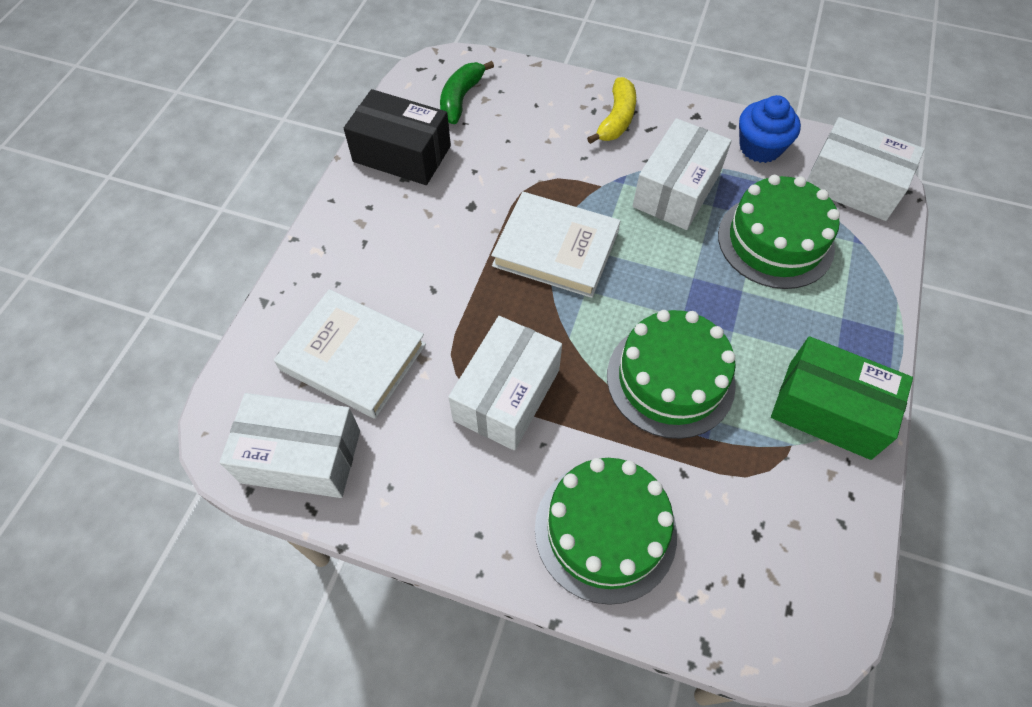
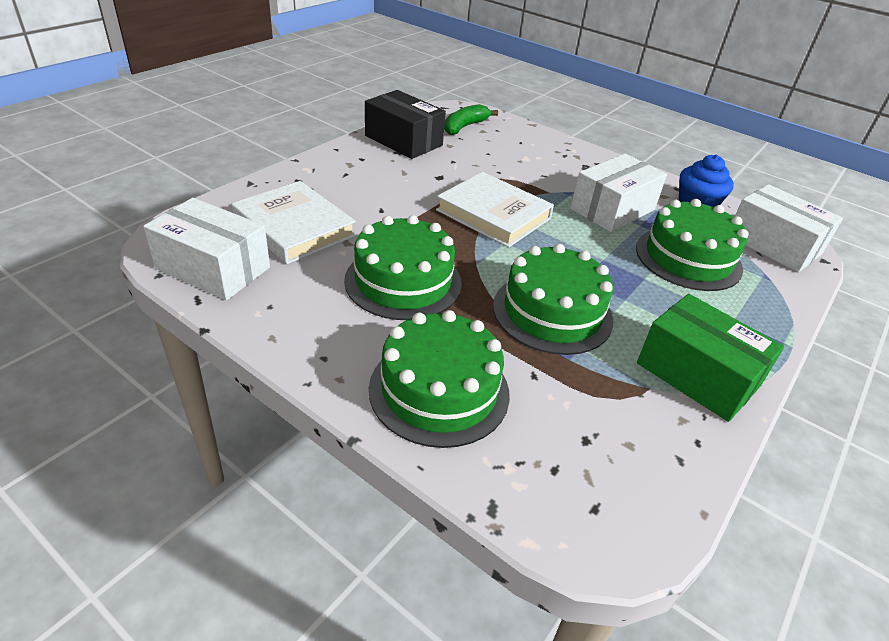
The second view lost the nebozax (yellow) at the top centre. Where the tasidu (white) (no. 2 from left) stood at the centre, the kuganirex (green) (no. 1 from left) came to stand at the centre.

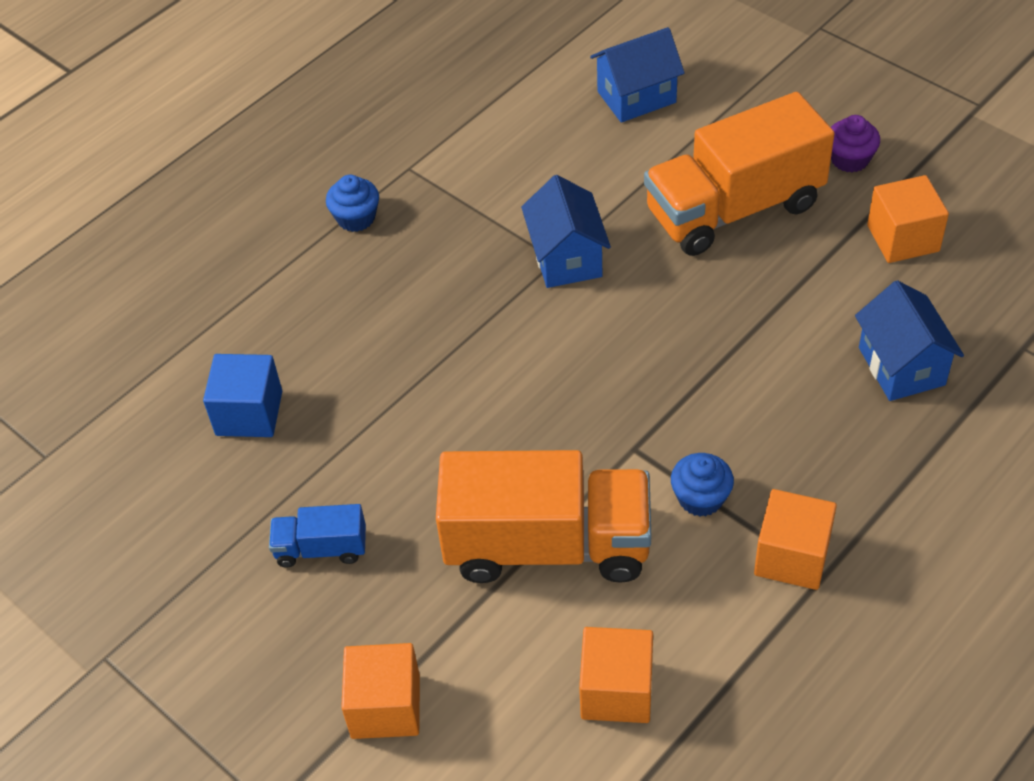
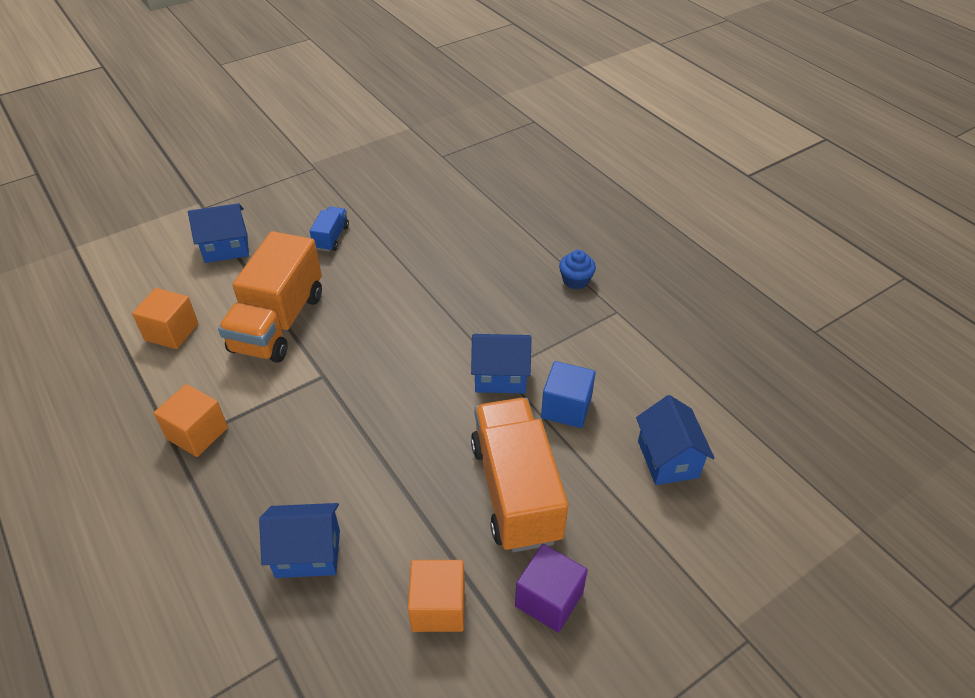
The second view lost the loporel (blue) (no. 2 from left) at the middle right. The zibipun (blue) ended up elsewhere, having gone from the middle left to the centre. Where the zibipun (orange) (no. 1 from left) stood at the bottom centre, the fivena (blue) (no. 1 from left) came to stand at the middle left. Where the loporel (purple) stood at the top right, the zibipun (purple) came to stand at the bottom centre.

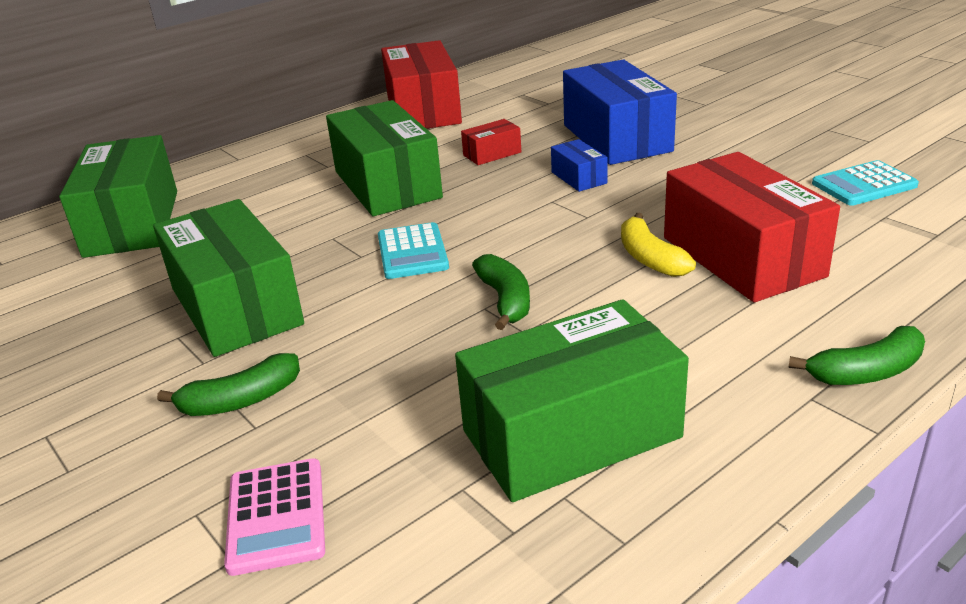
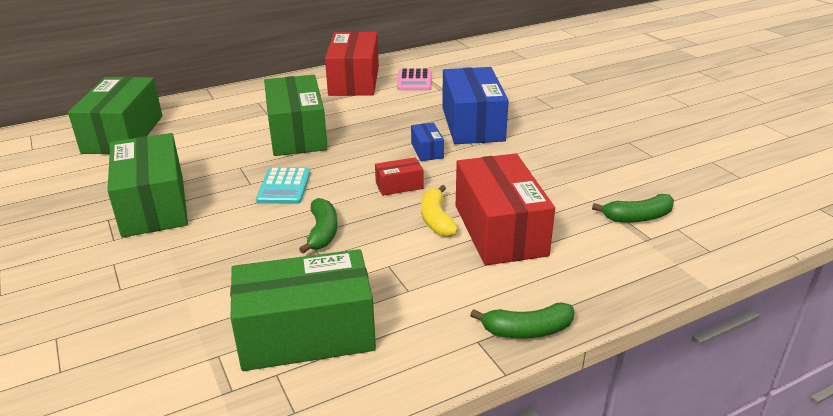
The second view lost the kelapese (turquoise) (no. 2 from left) at the top right. The nebozax (green) (no. 1 from left in the first image) ended up elsewhere, having gone from the middle left to the middle right. The kelapese (pink) ended up elsewhere, having gone from the bottom left to the top centre. The tasidu (red) (no. 2 from left) ended up elsewhere, having gone from the top centre to the centre.

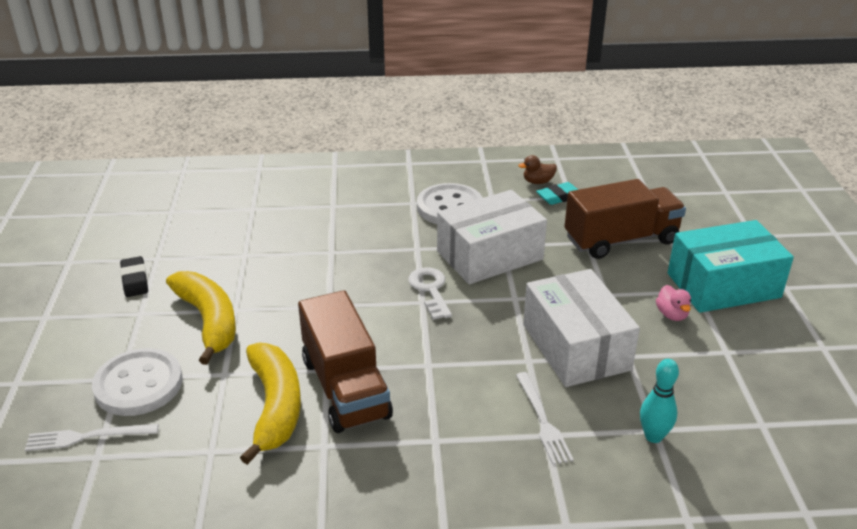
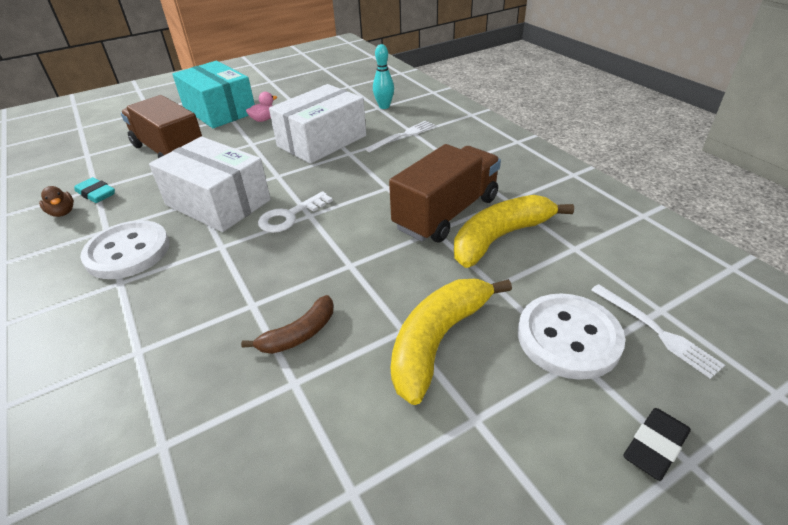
The second view gained the nebozax (brown) at the centre. The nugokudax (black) ended up elsewhere, having gone from the middle left to the bottom right.

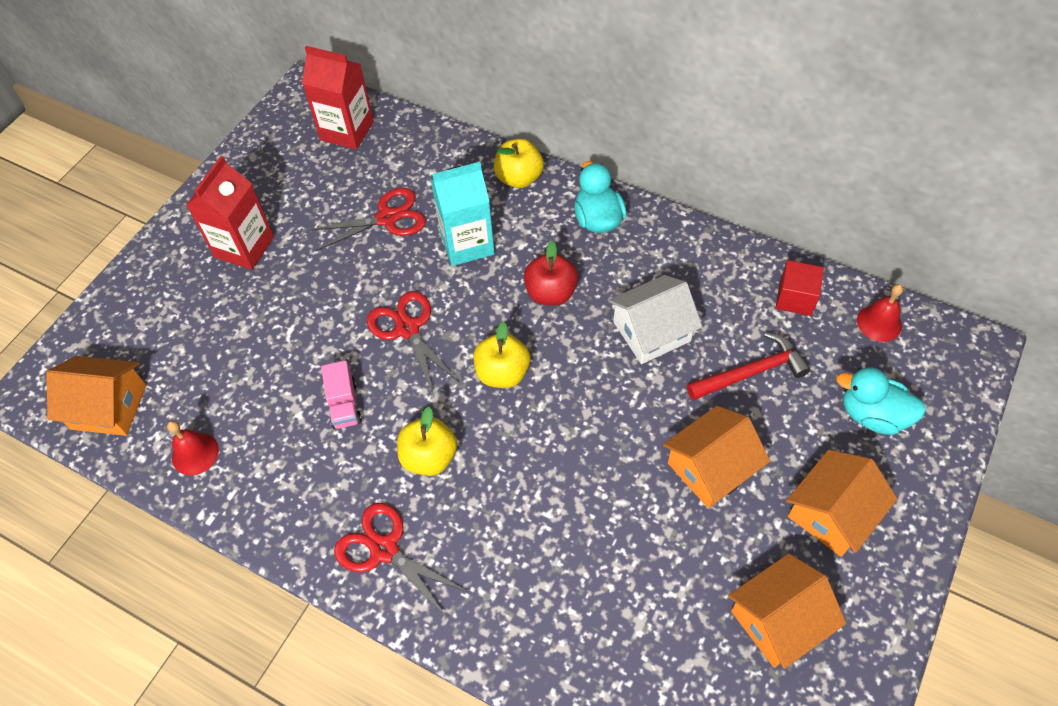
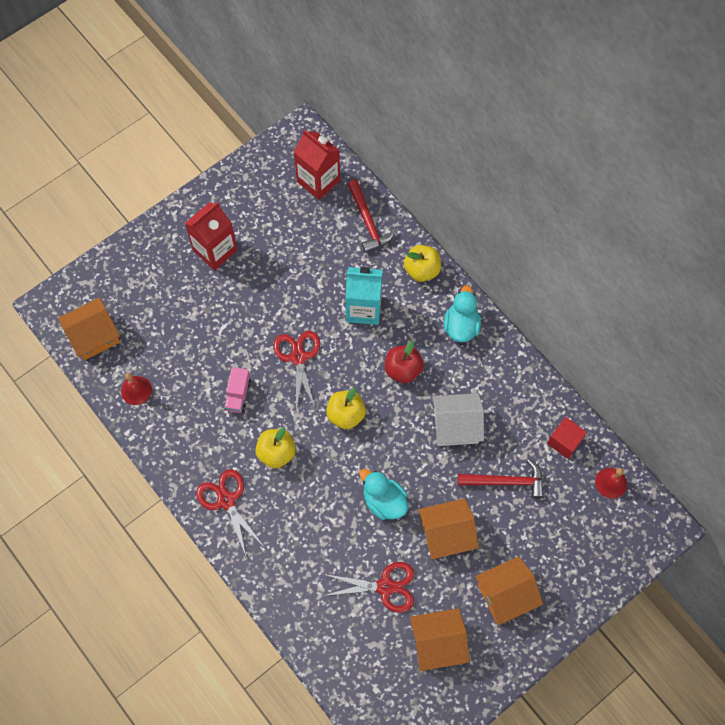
The second view gained the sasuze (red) (no. 1 from left) at the top centre. The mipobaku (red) (no. 1 from left in the first image) ended up elsewhere, having gone from the top centre to the bottom centre. The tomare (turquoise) (no. 2 from left in the first image) ended up elsewhere, having gone from the middle right to the bottom centre. The fivena (orange) (no. 1 from left) at the middle left ended up facing another way, 60 degrees counterclockwise from before.

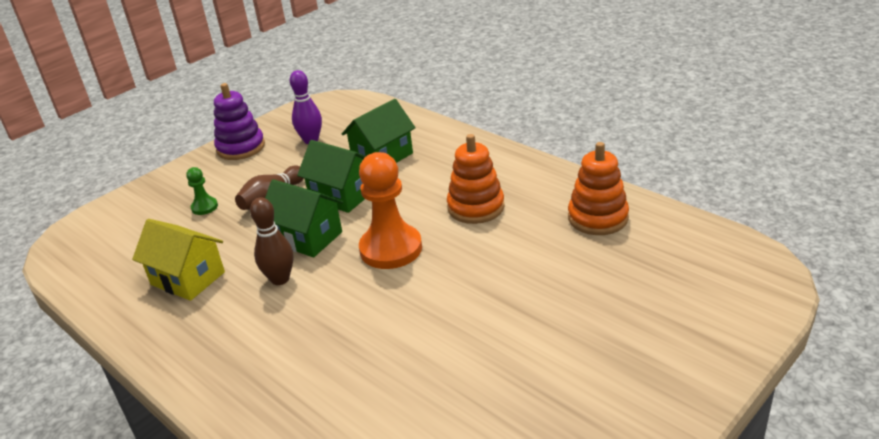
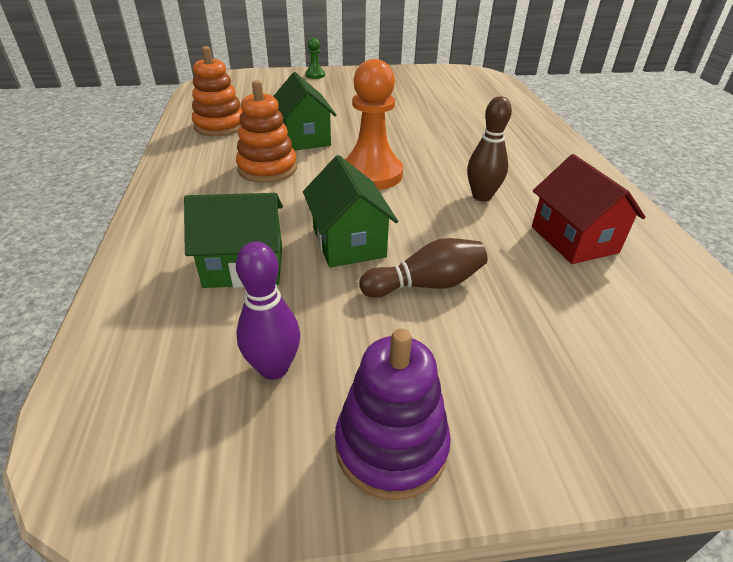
The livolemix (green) ended up elsewhere, having gone from the middle left to the top centre. The fivena (green) (no. 1 from left in the first image) ended up elsewhere, having gone from the centre to the top centre. What was the fivena (yellow) at the middle left turned into the fivena (red) at the middle right.

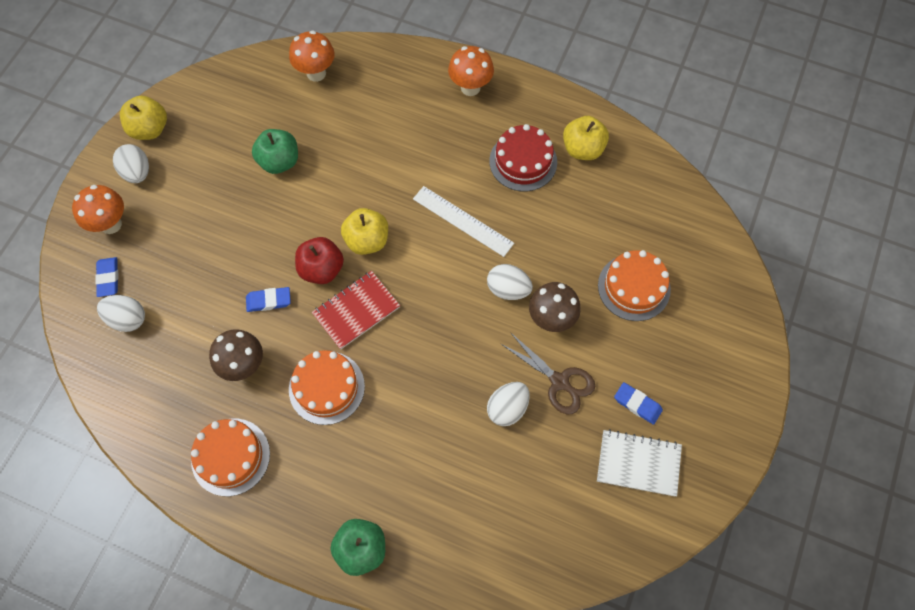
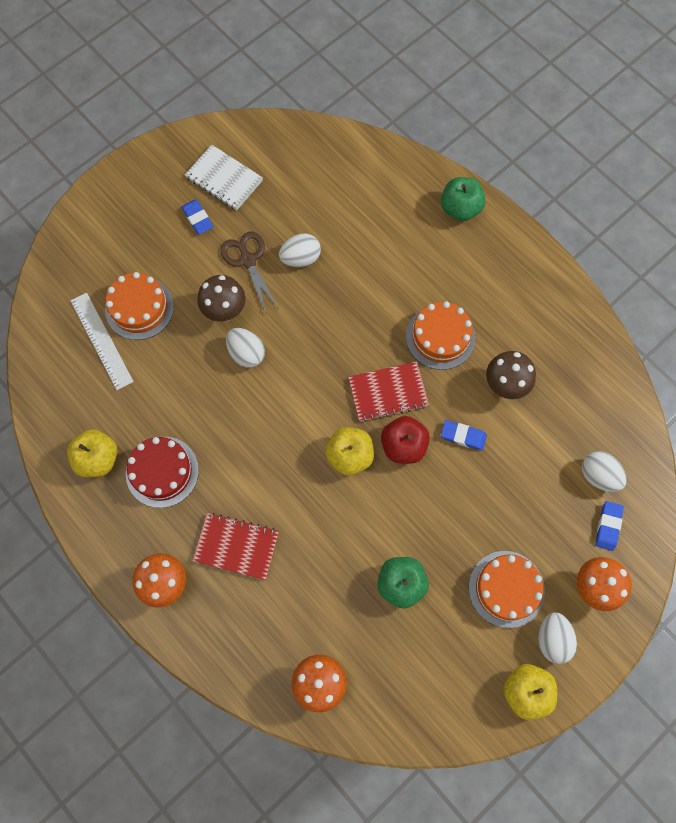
The second view gained the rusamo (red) (no. 1 from left) at the centre. The kuganirex (orange) (no. 1 from left in the first image) ended up elsewhere, having gone from the bottom left to the bottom right. The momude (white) ended up elsewhere, having gone from the centre to the middle left.

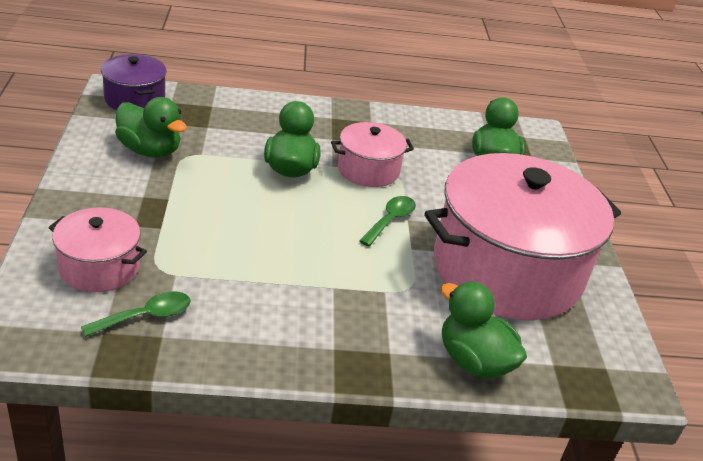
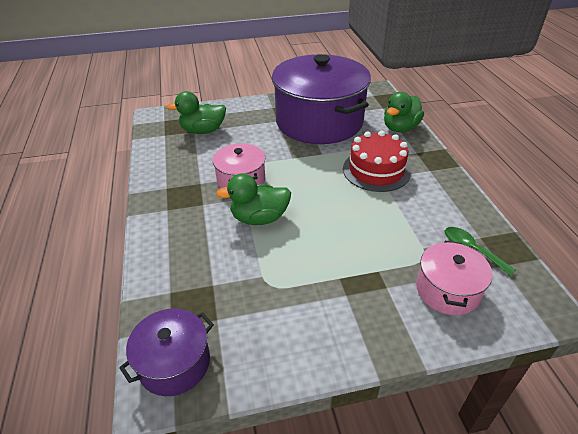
The second view lost the tomare (green) (no. 1 from left) at the top left. The second view lost the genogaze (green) (no. 2 from left) at the centre. The second view gained the kuganirex (red) at the centre. What was the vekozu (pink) (no. 3 from left) at the middle right turned into the vekozu (purple) (no. 2 from left) at the top centre.

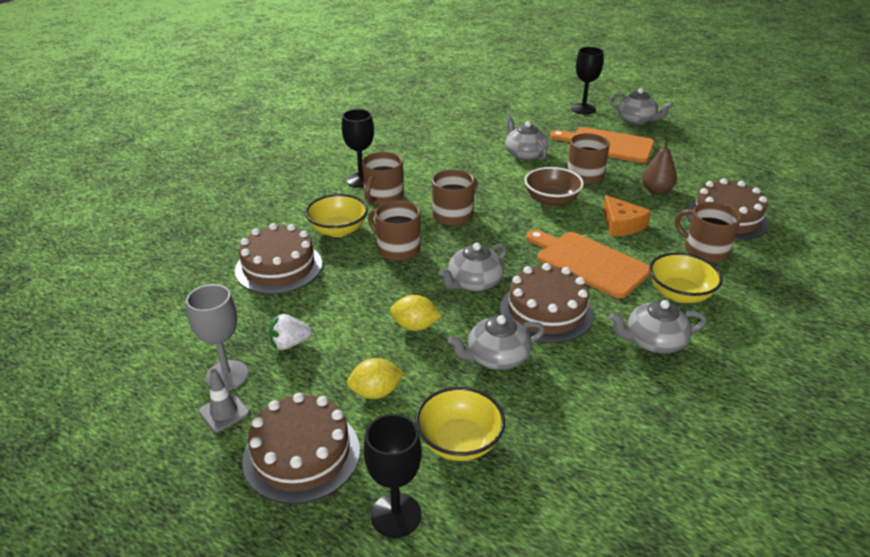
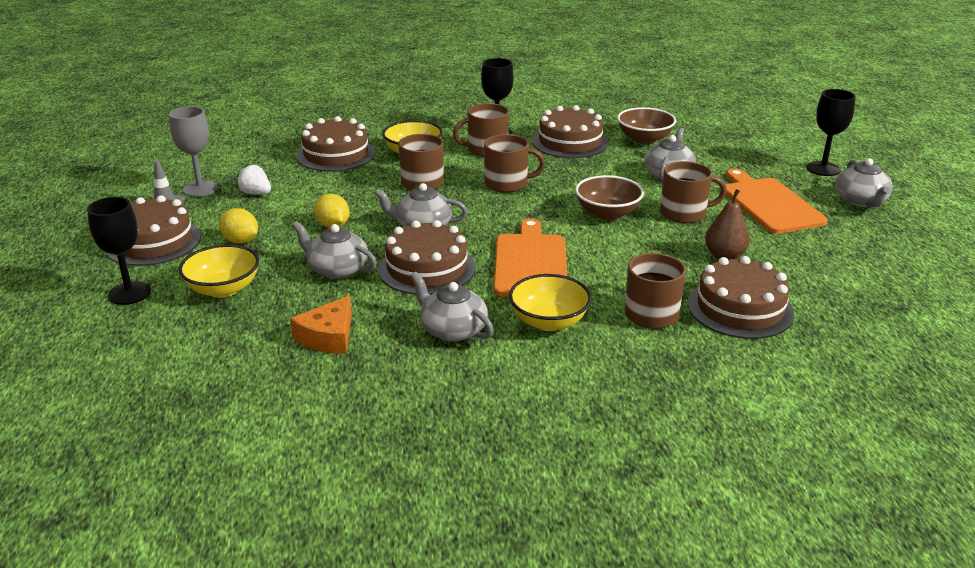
The second view gained the kuganirex (brown) (no. 4 from left) at the top centre. The second view gained the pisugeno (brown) (no. 2 from left) at the top centre. The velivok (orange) ended up elsewhere, having gone from the middle right to the middle left.

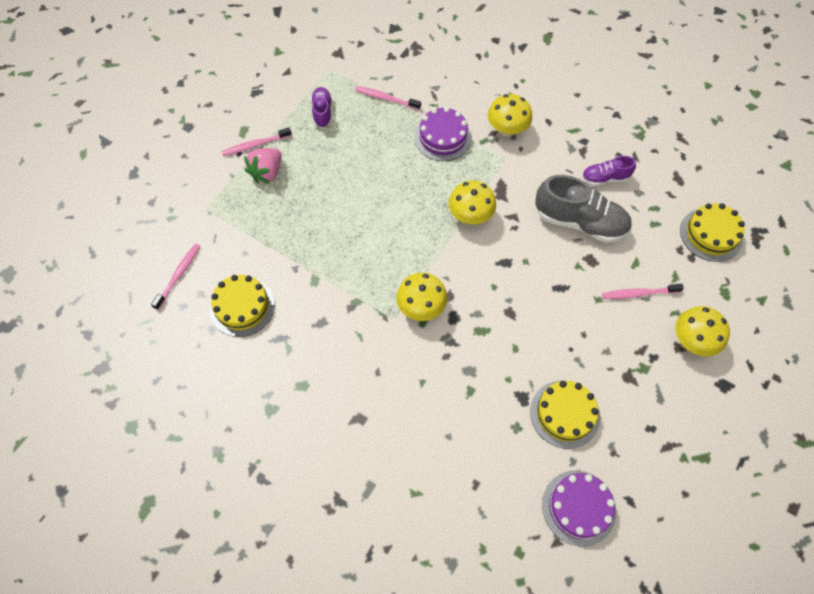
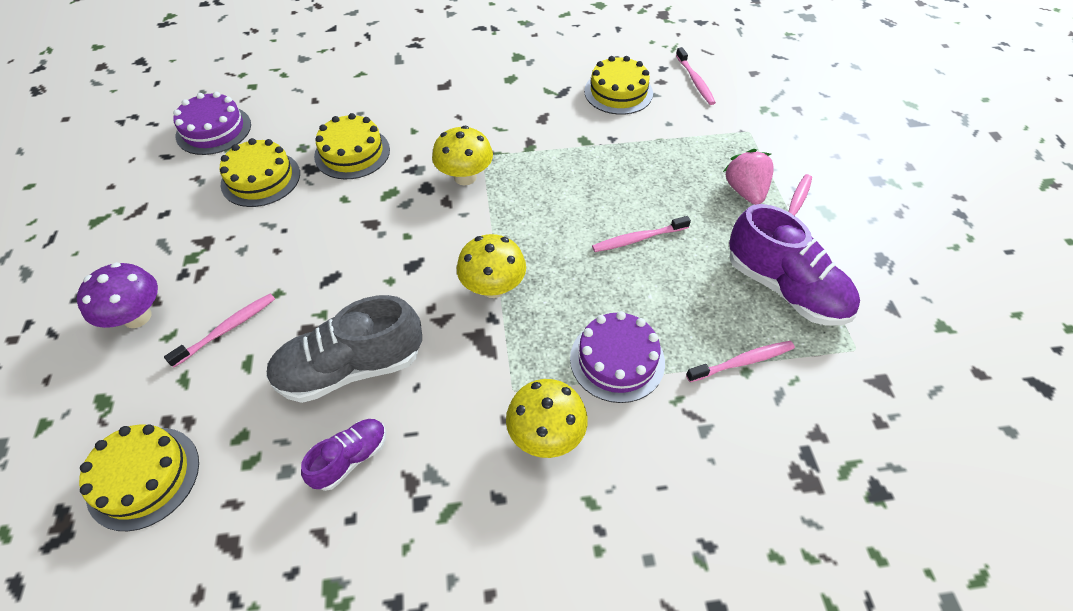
The second view gained the kuganirex (yellow) (no. 3 from left) at the top left. The second view gained the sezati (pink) (no. 2 from left) at the centre. What was the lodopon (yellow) (no. 4 from left) at the middle right turned into the lodopon (purple) at the middle left. The size of the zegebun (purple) (no. 1 from left in the first image) at the top centre changed by a factor of 1.85.

